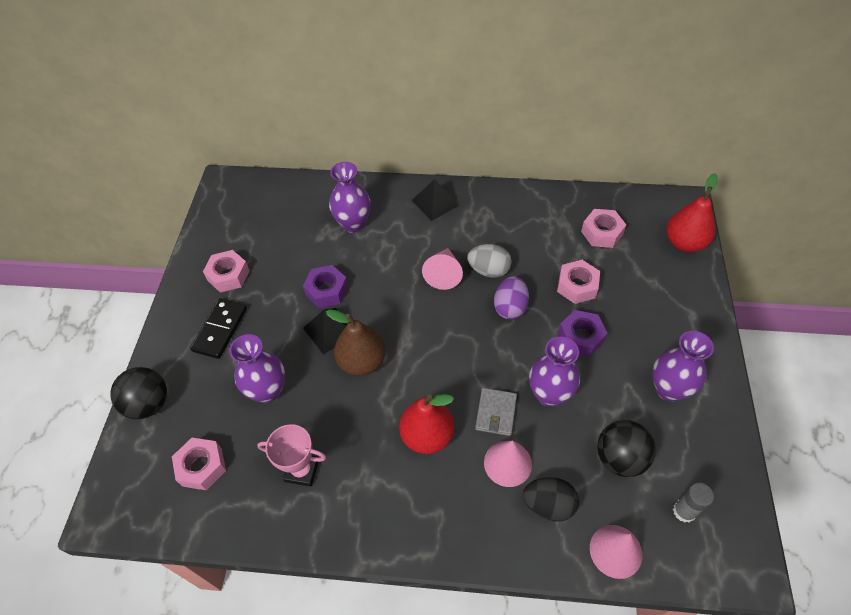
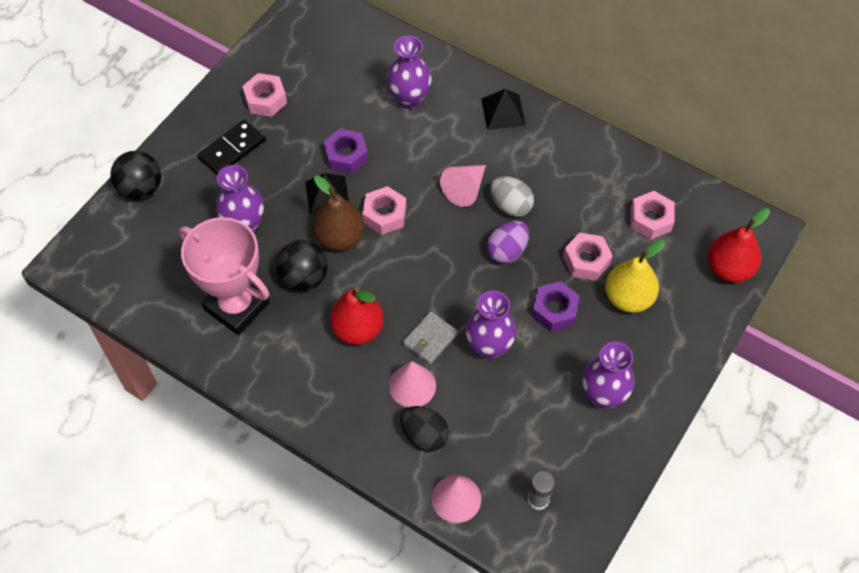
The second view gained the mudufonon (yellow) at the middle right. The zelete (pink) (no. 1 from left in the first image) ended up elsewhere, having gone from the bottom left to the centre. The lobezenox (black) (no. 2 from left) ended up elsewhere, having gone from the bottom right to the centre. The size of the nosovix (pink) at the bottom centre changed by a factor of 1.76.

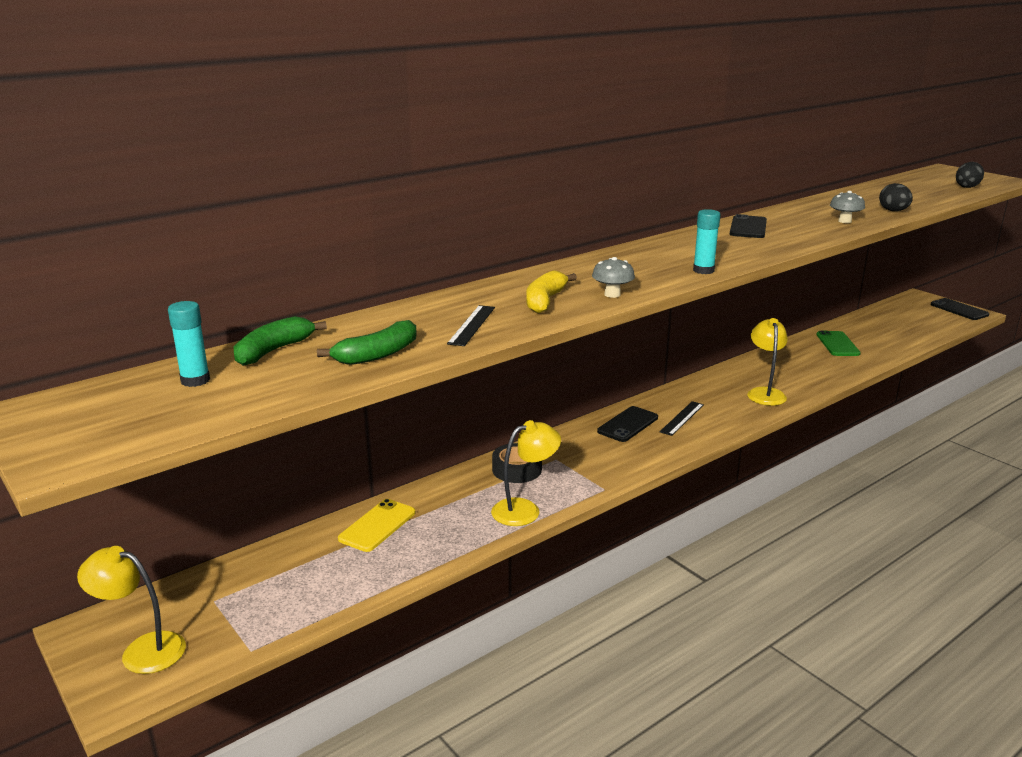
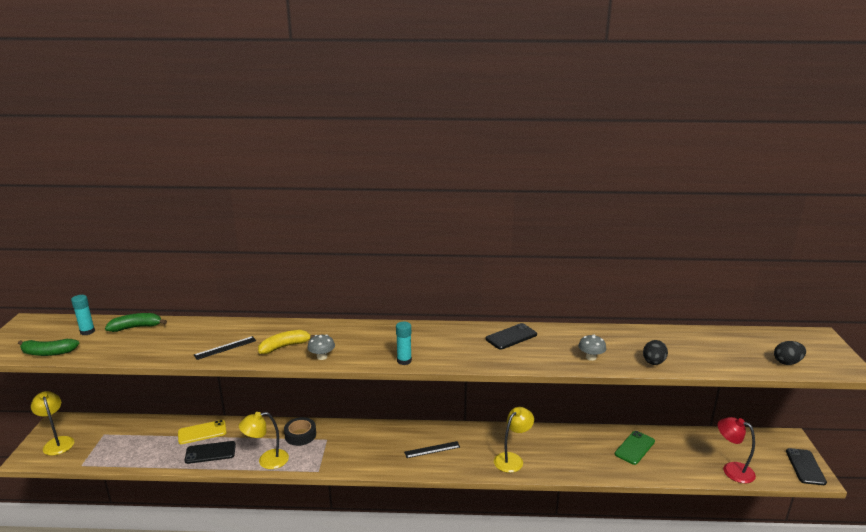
The second view gained the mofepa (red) at the bottom right. The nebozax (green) (no. 2 from left in the first image) ended up elsewhere, having gone from the centre to the middle left. The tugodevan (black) (no. 1 from left) ended up elsewhere, having gone from the centre to the bottom left. The mofepa (yellow) (no. 2 from left) at the centre ended up facing another way, 150 degrees clockwise from before.

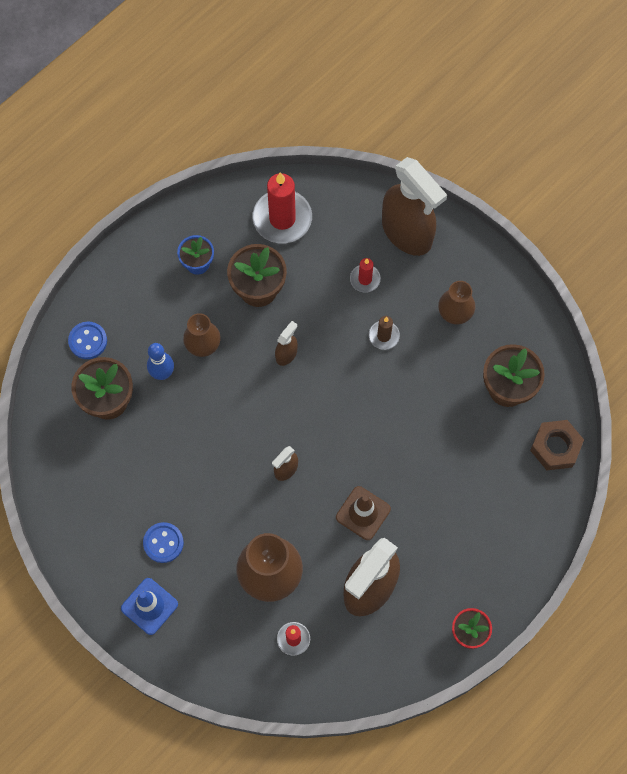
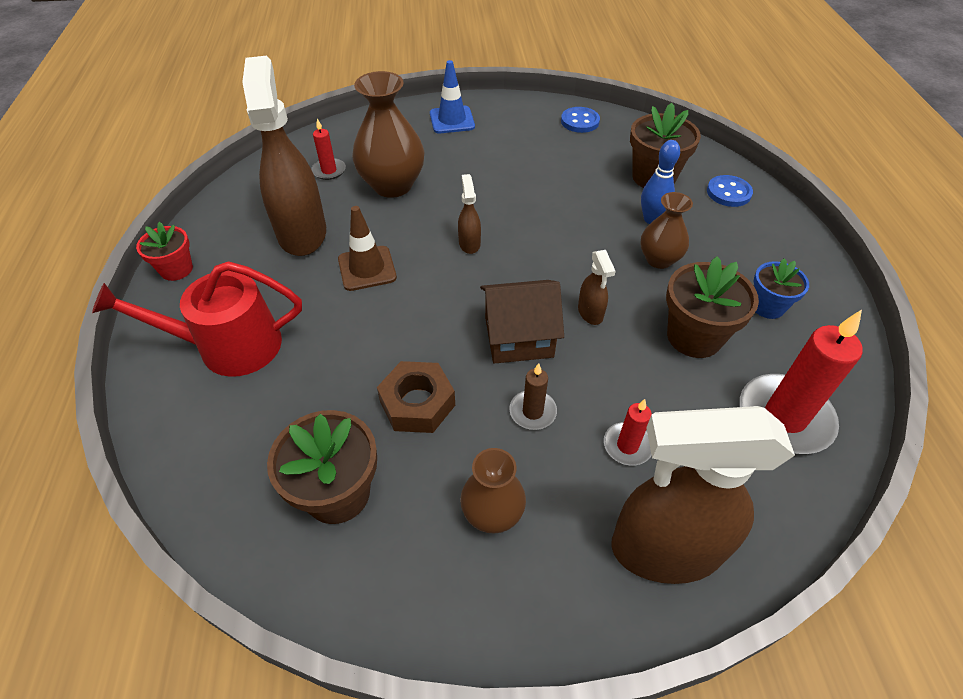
The second view gained the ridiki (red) at the middle left. The second view gained the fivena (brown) at the centre. The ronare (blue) (no. 2 from left in the first image) ended up elsewhere, having gone from the bottom left to the top centre. The zelete (brown) ended up elsewhere, having gone from the middle right to the centre.

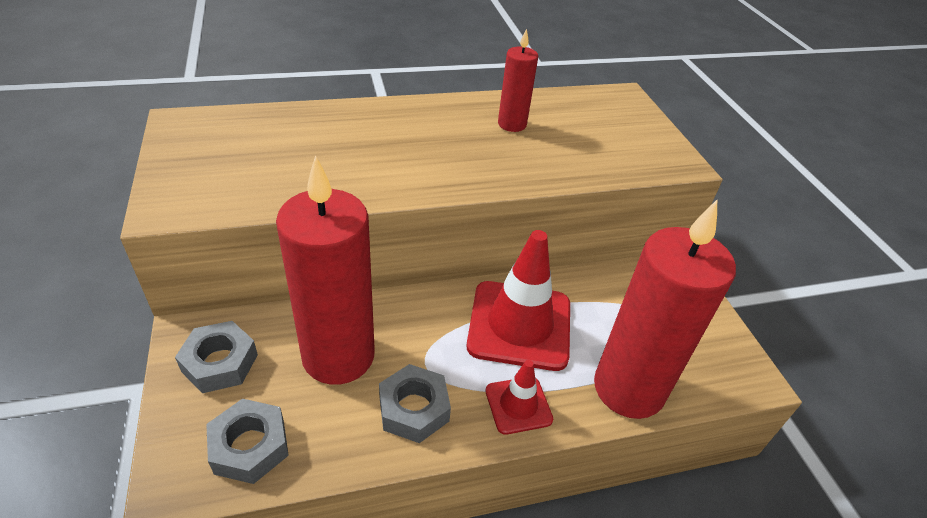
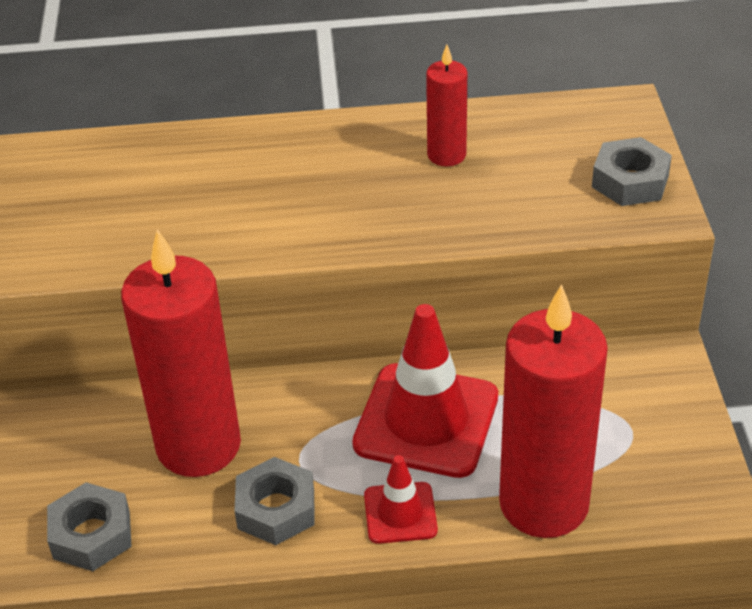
The zelete (grey) (no. 1 from left in the first image) ended up elsewhere, having gone from the bottom left to the top right.

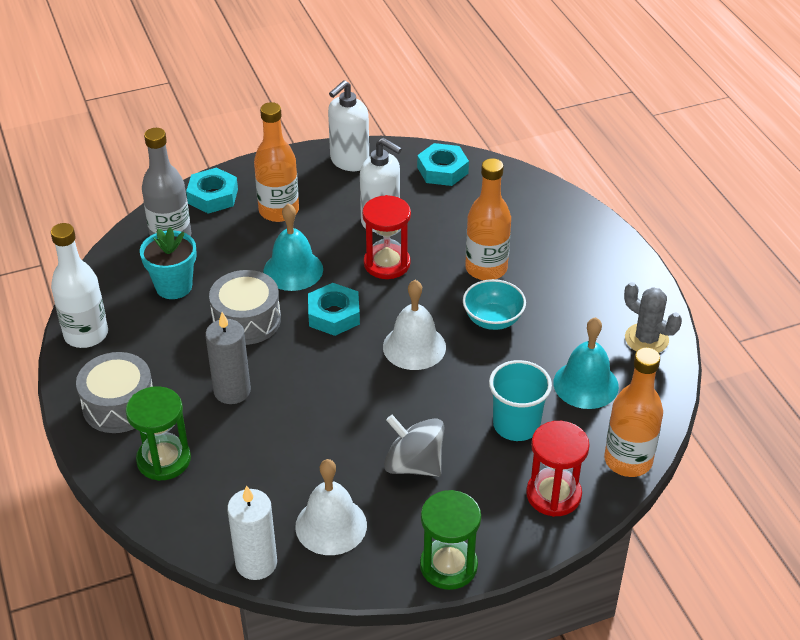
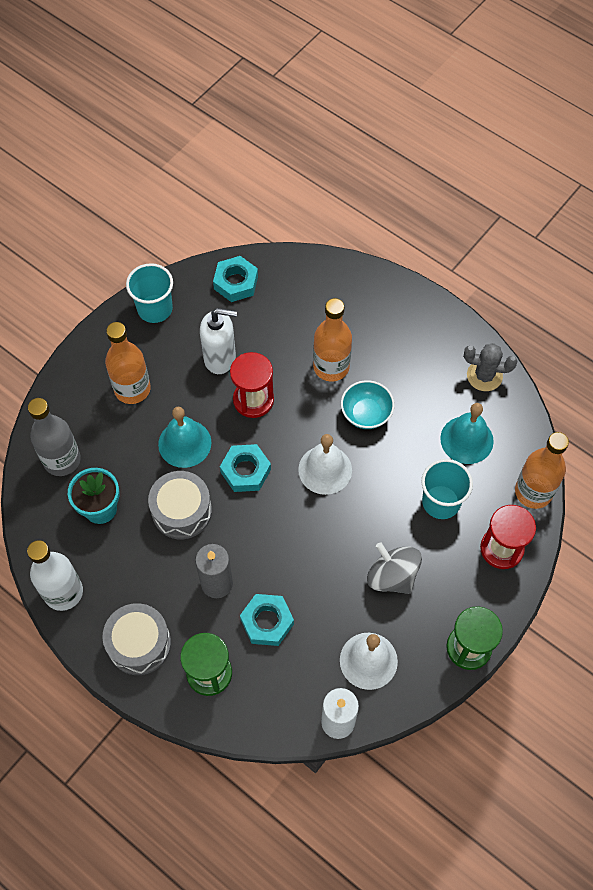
The zelete (turquoise) (no. 1 from left in the first image) ended up elsewhere, having gone from the top left to the bottom centre. Where the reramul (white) (no. 1 from left) stood at the top centre, the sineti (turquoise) (no. 1 from left) came to stand at the top left. The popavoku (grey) at the bottom centre ended up facing another way, 45 degrees clockwise from before.

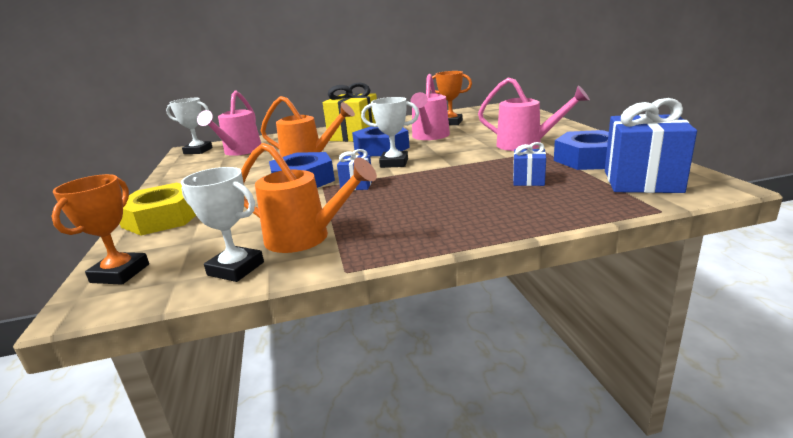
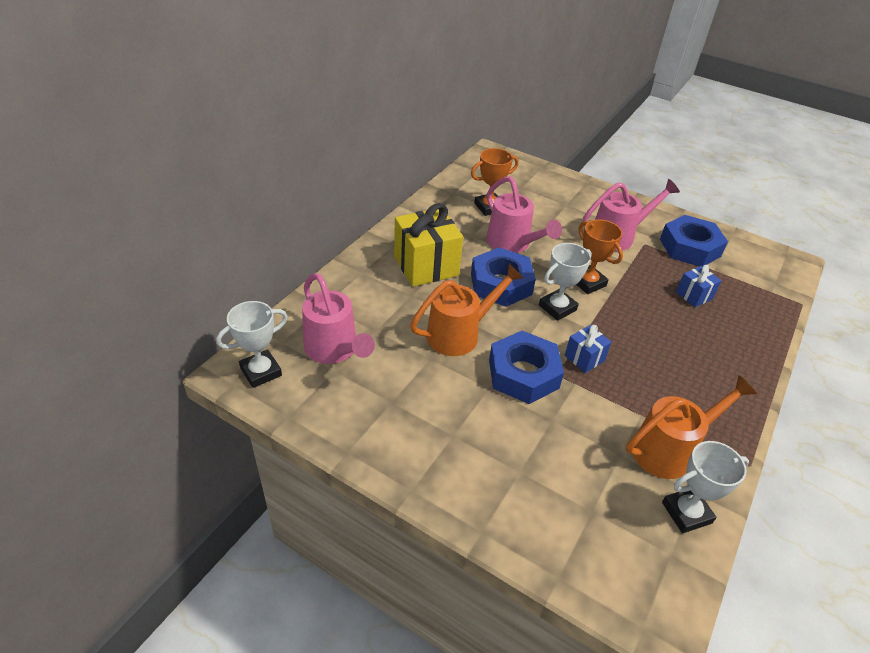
The second view lost the zelete (yellow) at the middle left. The second view lost the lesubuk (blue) (no. 3 from left) at the top right. The nosovix (orange) (no. 1 from left in the first image) ended up elsewhere, having gone from the middle left to the middle right.

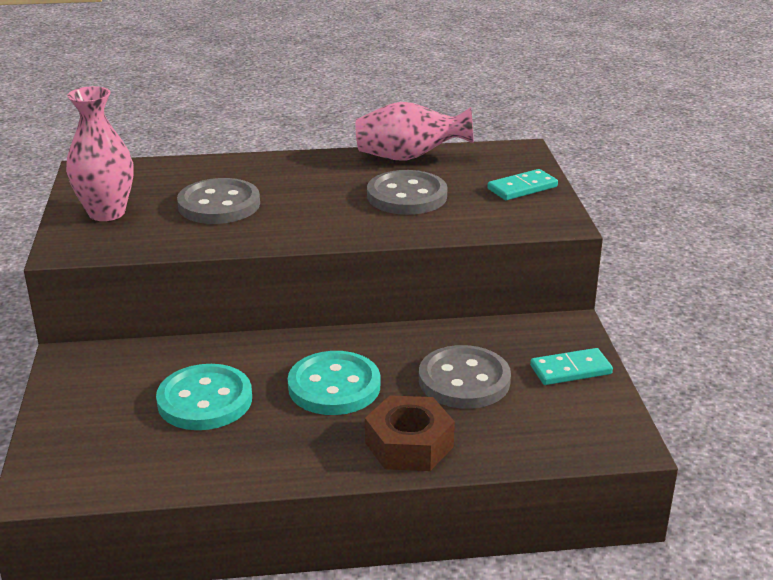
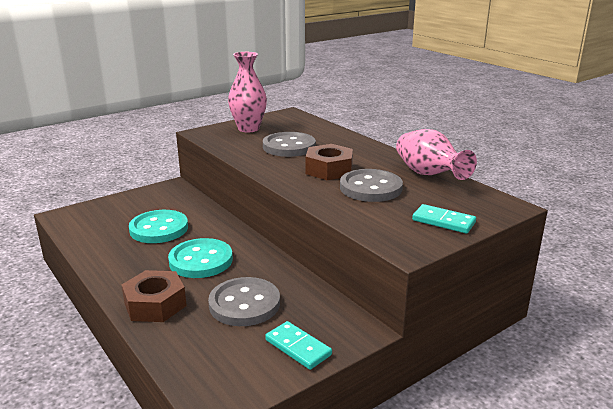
The second view gained the zelete (brown) (no. 2 from left) at the centre.

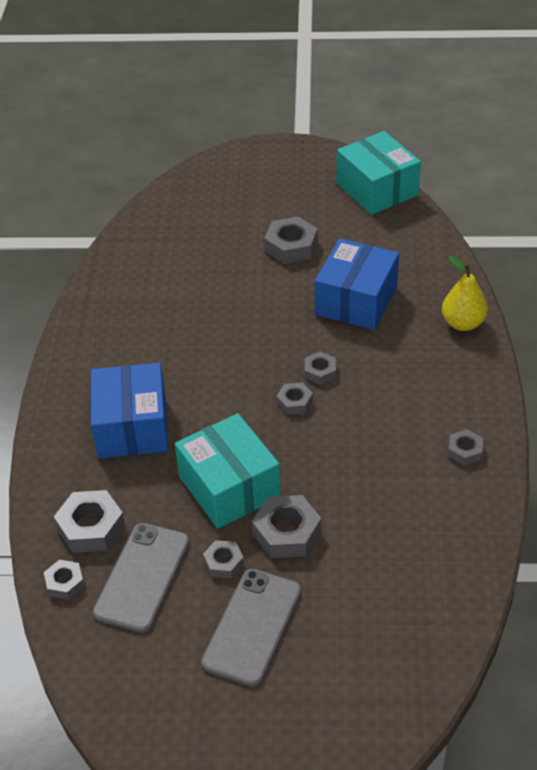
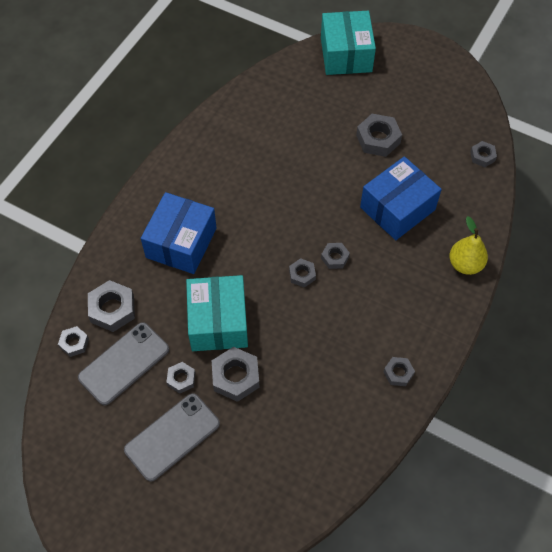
The second view gained the zelete (grey) (no. 9 from left) at the top right. The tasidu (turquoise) (no. 2 from left) ended up elsewhere, having gone from the top right to the top centre.

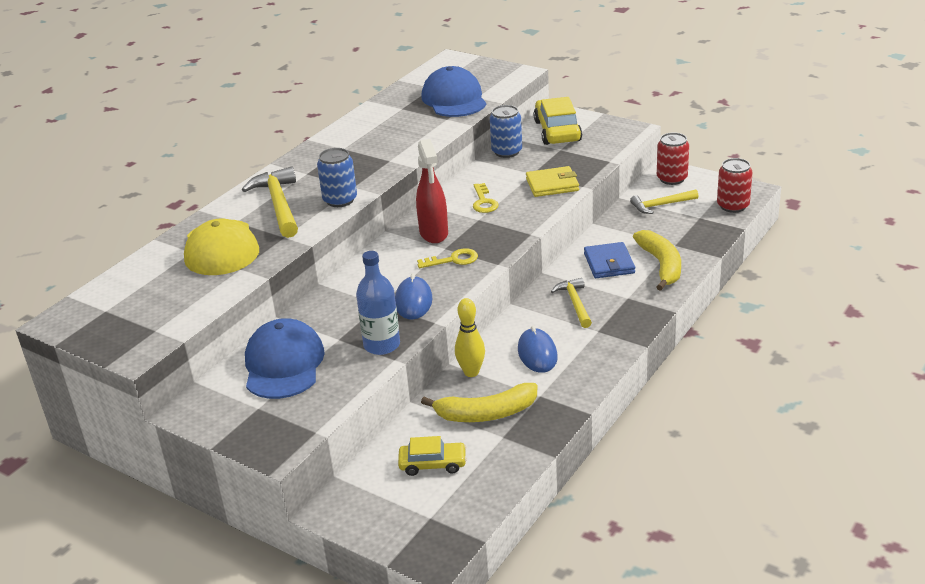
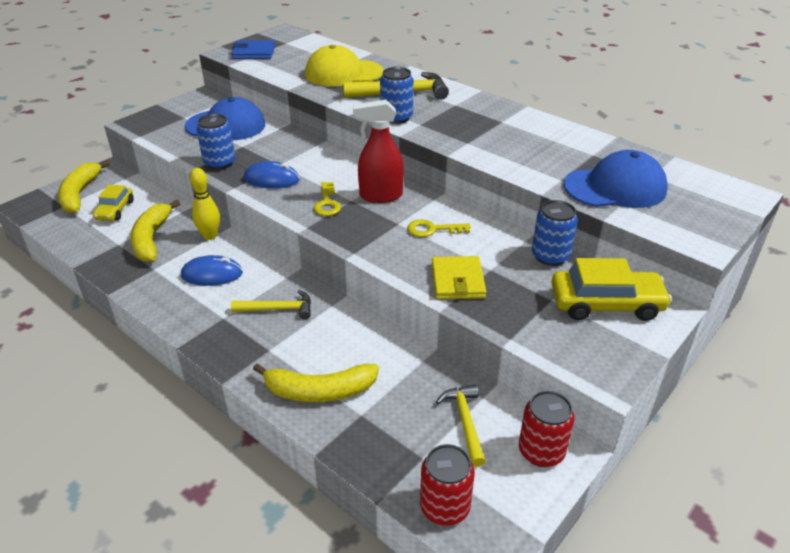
The second view gained the nebozax (yellow) (no. 1 from left) at the middle left. The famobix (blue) ended up elsewhere, having gone from the centre to the top left. Where the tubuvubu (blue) stood at the centre, the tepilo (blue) (no. 1 from left) came to stand at the top left.

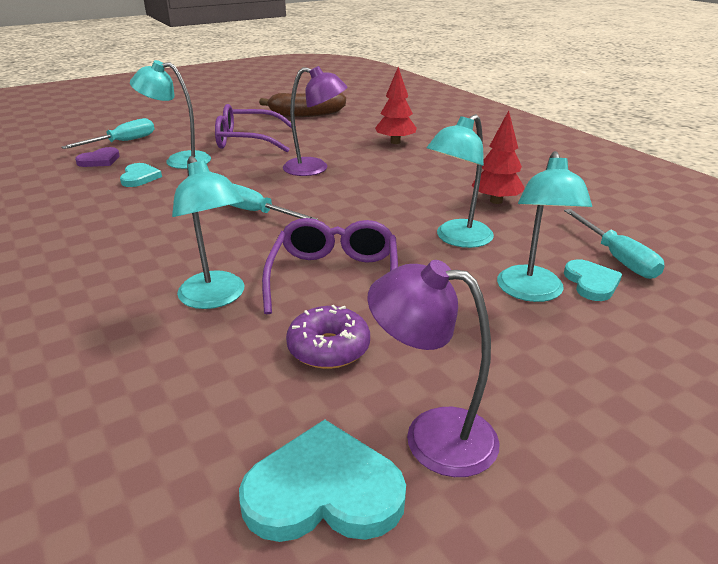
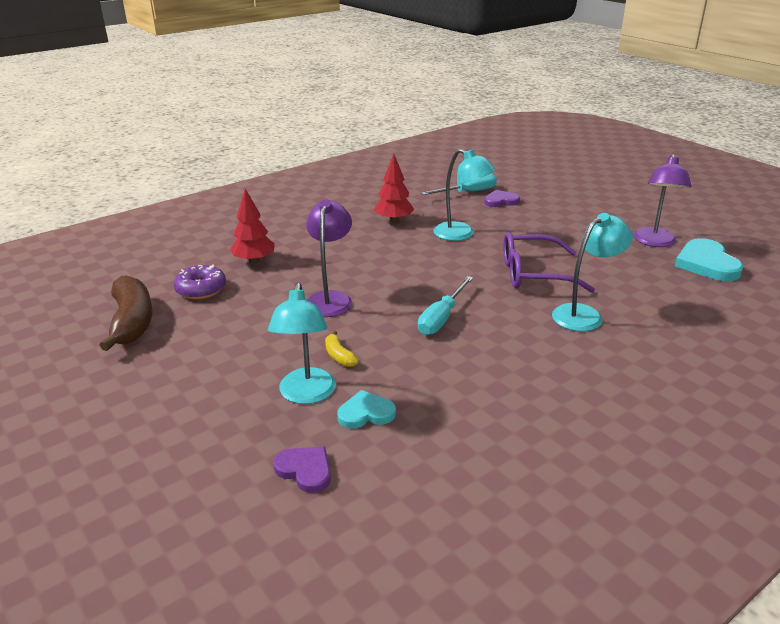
The second view lost the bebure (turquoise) (no. 1 from left) at the top left. The second view lost the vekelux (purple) (no. 1 from left) at the top centre. The second view lost the mofepa (turquoise) (no. 4 from left) at the middle right. The second view gained the nebozax (yellow) at the centre. The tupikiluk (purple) ended up elsewhere, having gone from the centre to the middle left. What was the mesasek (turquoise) (no. 3 from left) at the middle right turned into the mesasek (purple) (no. 2 from left) at the top centre.

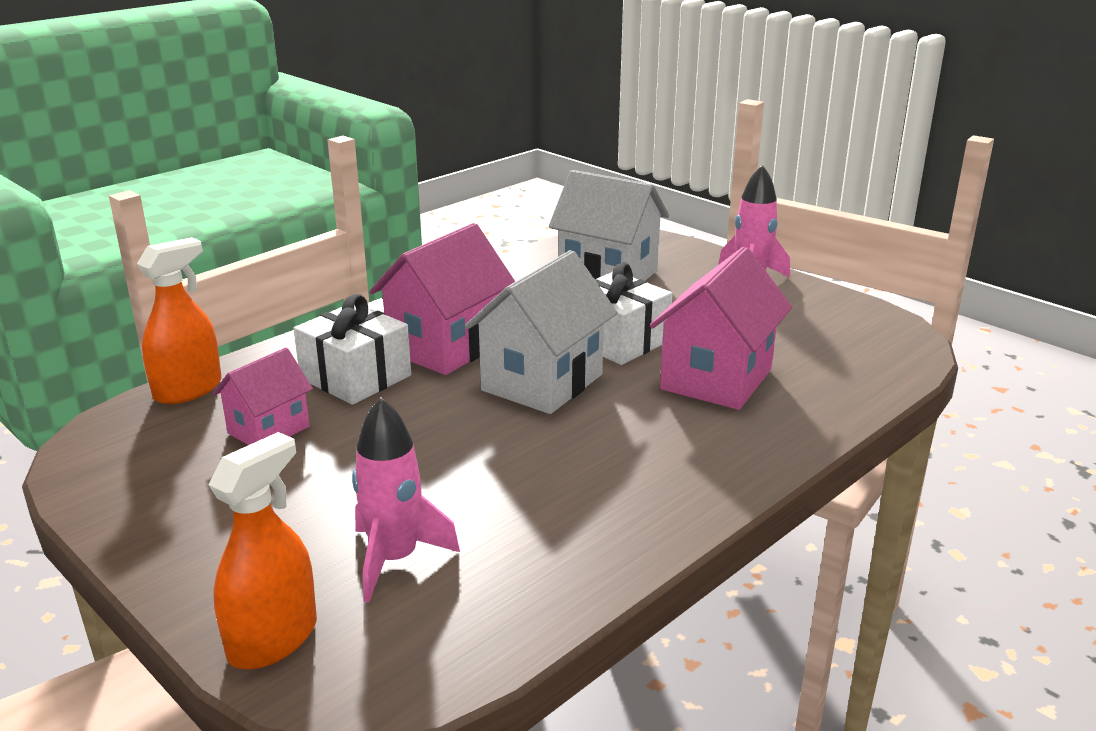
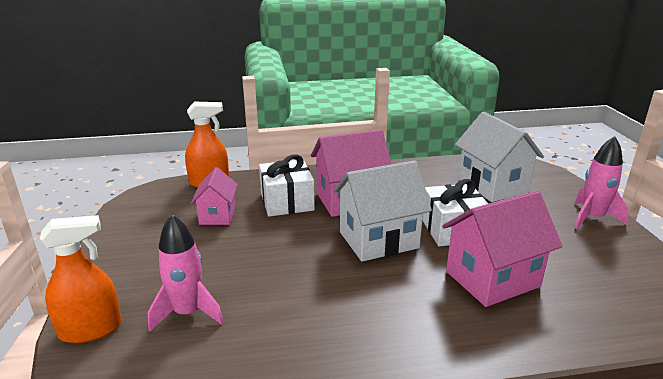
The fivena (pink) (no. 1 from left) at the middle left ended up facing another way, 75 degrees counterclockwise from before.

